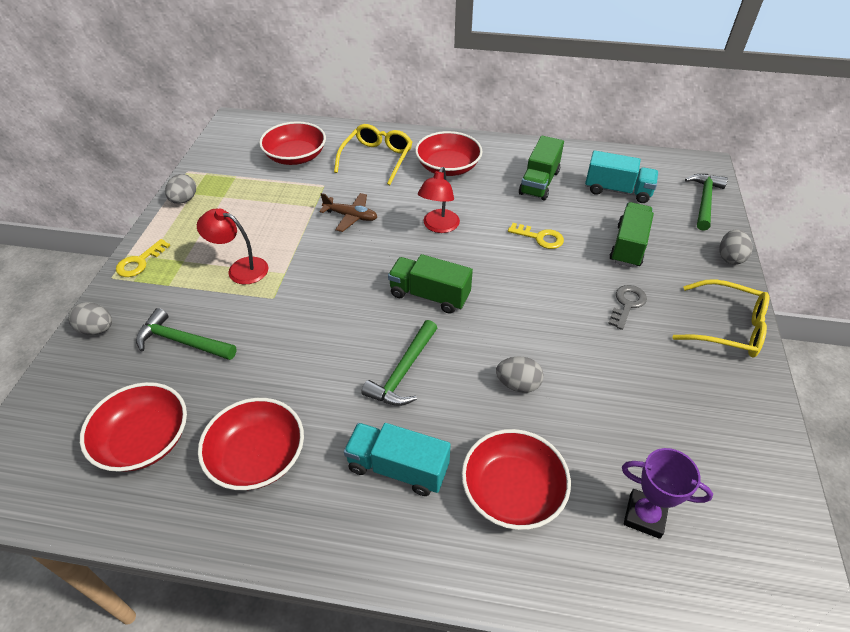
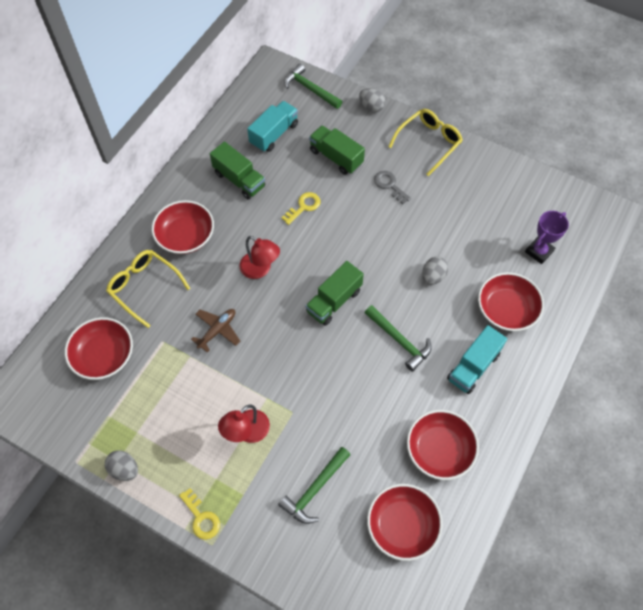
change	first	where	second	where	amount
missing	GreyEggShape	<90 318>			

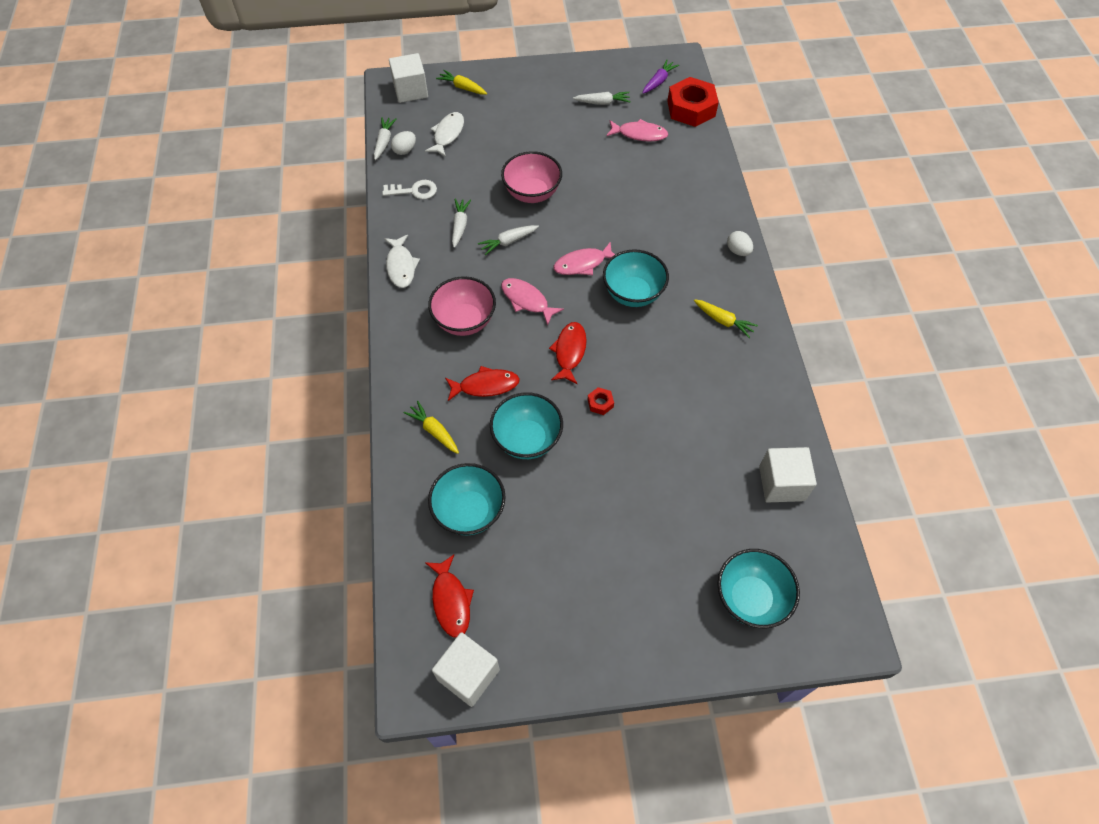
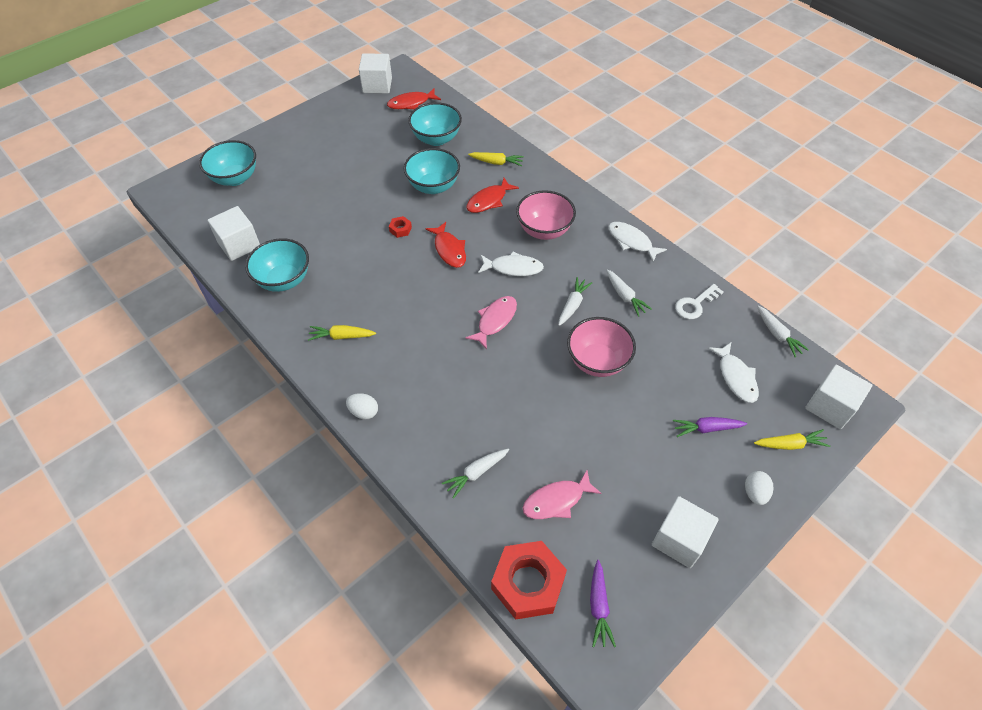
change	first	where	second	where	amount
relocated	SnowWhiteEggShape	<403 143>		<759 488>	
spun	RedToyFish	<449 596>		<414 98>	60 degrees counterclockwise
colour	RosyToyFish	<532 302>	SnowWhiteToyFish	<511 263>	
relocated	SnowWhiteCarrot	<602 98>		<475 474>	
relocated	TurquoiseDeepDish	<636 278>		<277 265>	
appeared			SnowWhiteCube	<685 532>	
appeared			RoyalPurpleCarrot	<710 427>	

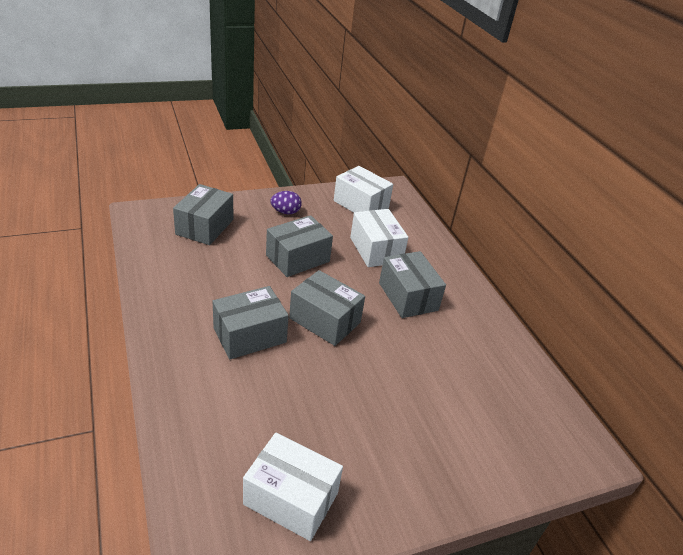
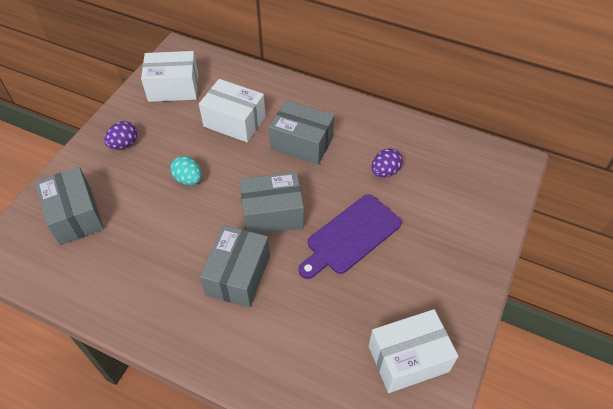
change	first	where	second	where	amount
exchanged	GreyParcel	<299 246>	TurquoiseEggShape	<186 170>	
appeared			RoyalPurpleCuttingBoard	<350 236>	
appeared			RoyalPurpleEggShape	<387 162>	

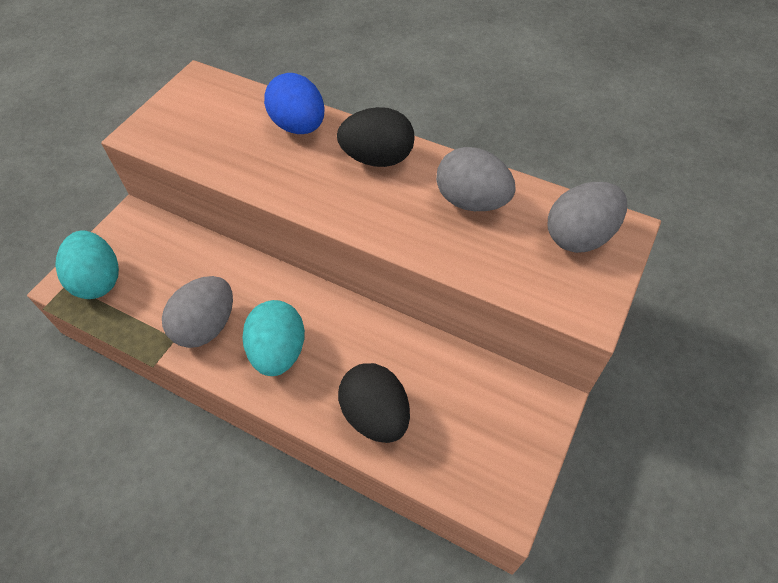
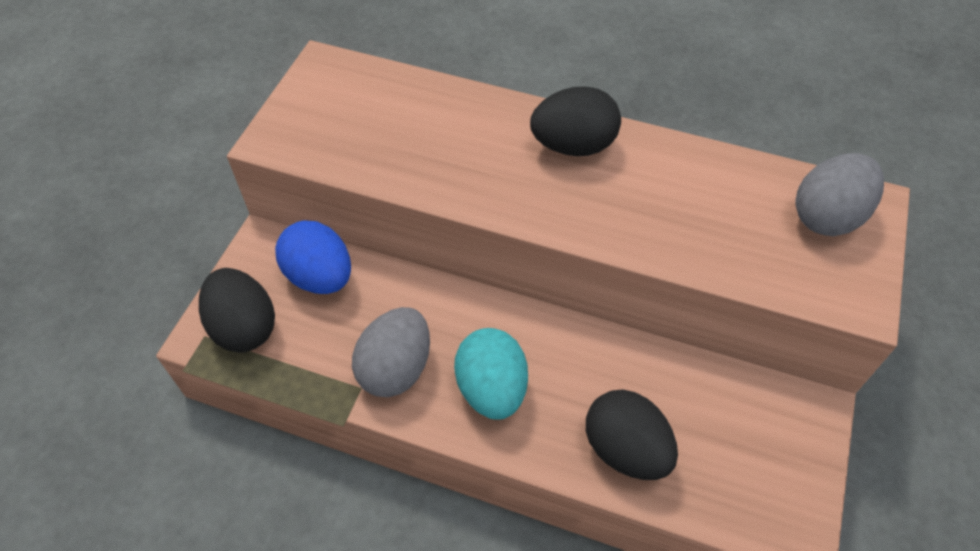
change	first	where	second	where	amount
colour	TurquoiseEggShape	<87 264>	JetBlackEggShape	<237 310>	
relocated	BlueEggShape	<294 103>		<313 257>	
missing	GreyEggShape	<476 179>			

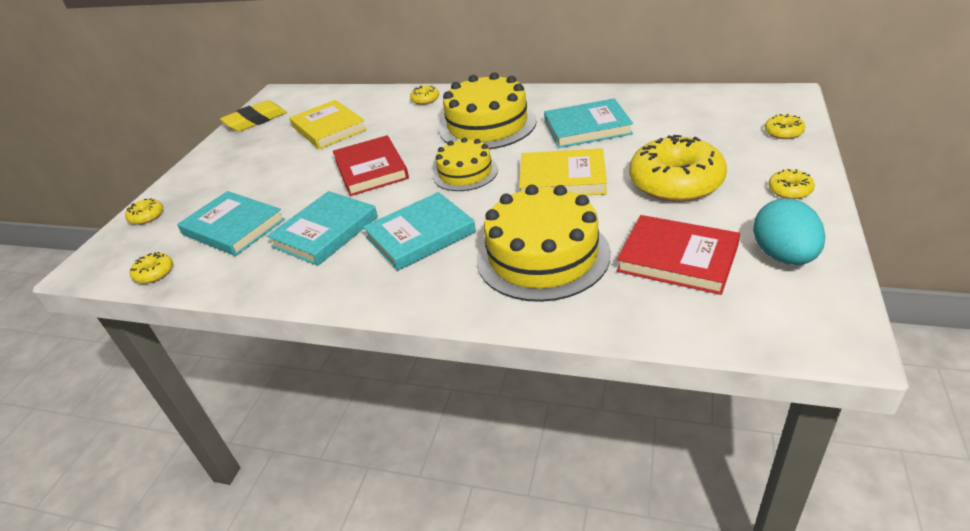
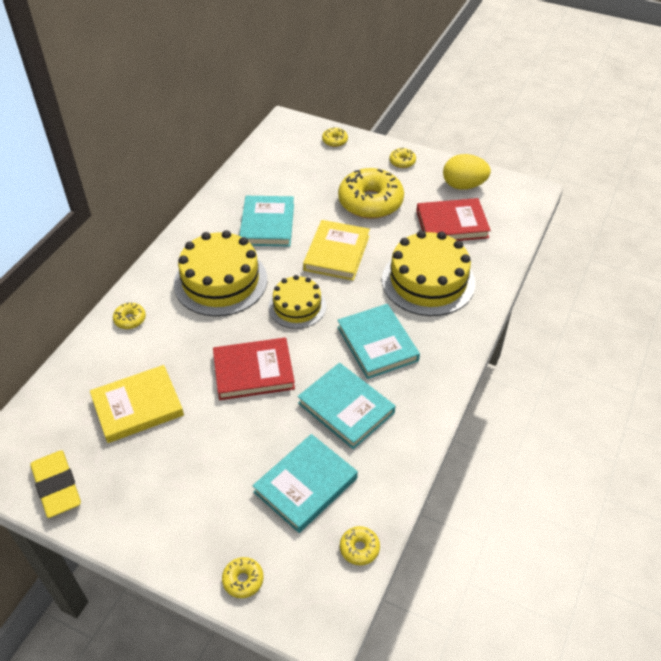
change	first	where	second	where	amount
spun	RedBook	<678 255>		<454 219>	45 degrees clockwise
colour	TurquoiseEggShape	<789 232>	BrightYellowEggShape	<467 172>	

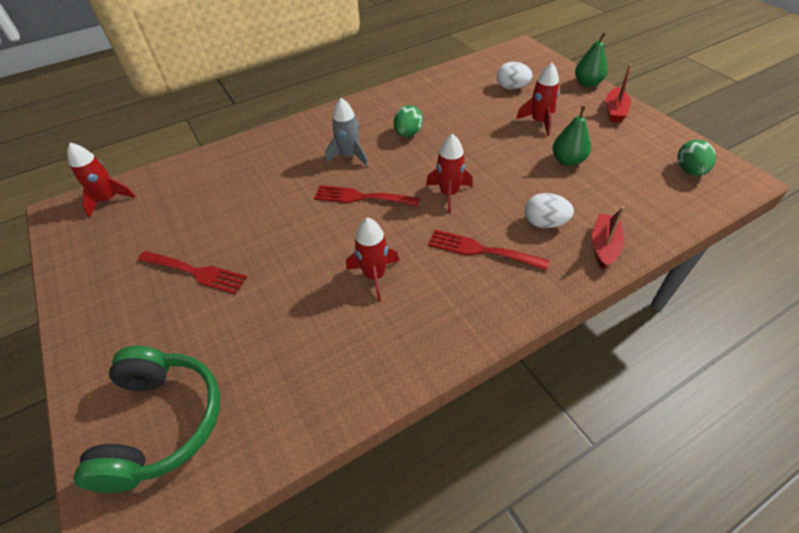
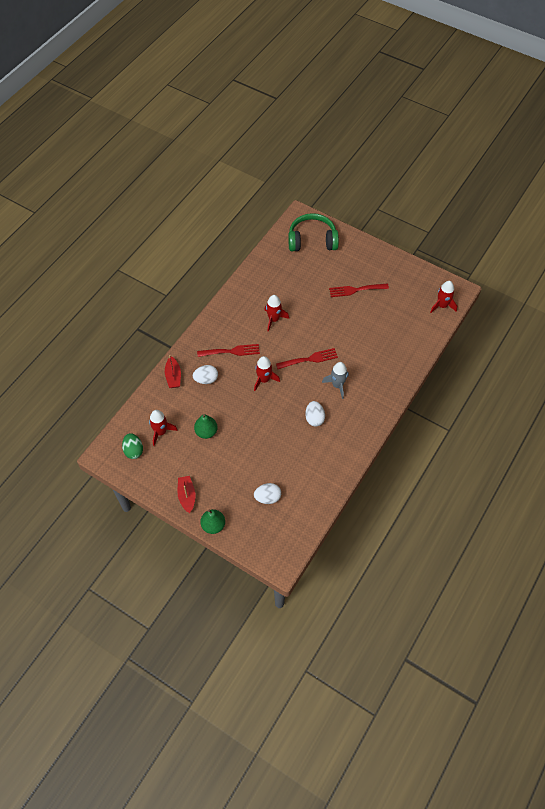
change	first	where	second	where	amount
spun	GreenHeadset	<147 419>		<313 232>	120 degrees clockwise
colour	GreenEggShape	<408 121>	SnowWhiteEggShape	<315 413>	
relocated	RedSpaceship	<537 99>		<163 428>	

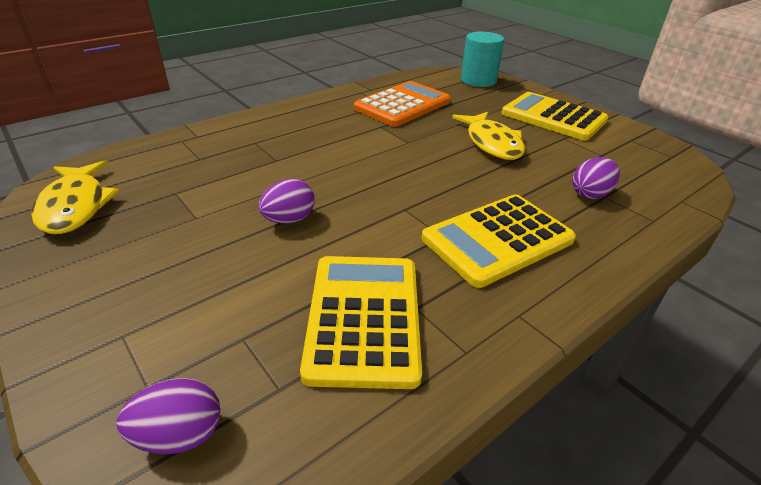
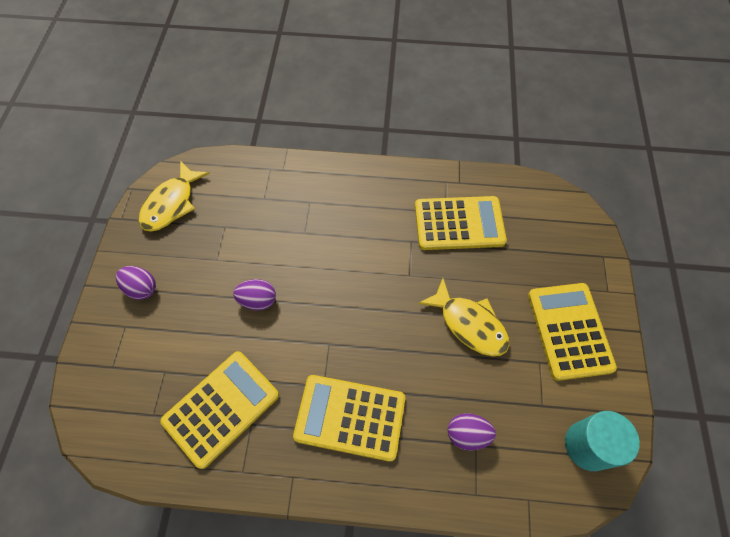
change	first	where	second	where	amount
relocated	RoyalPurpleEggShape	<168 416>		<136 283>	
colour	OrangeCalculator	<402 104>	BrightYellowCalculator	<461 223>	
spun	BrightYellowToyFish	<488 136>		<464 317>	75 degrees counterclockwise
relocated	TurquoiseSolidCylinder	<482 59>		<602 441>	

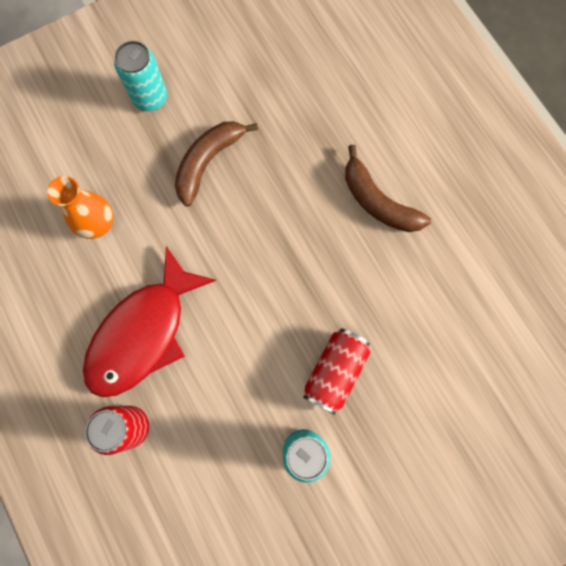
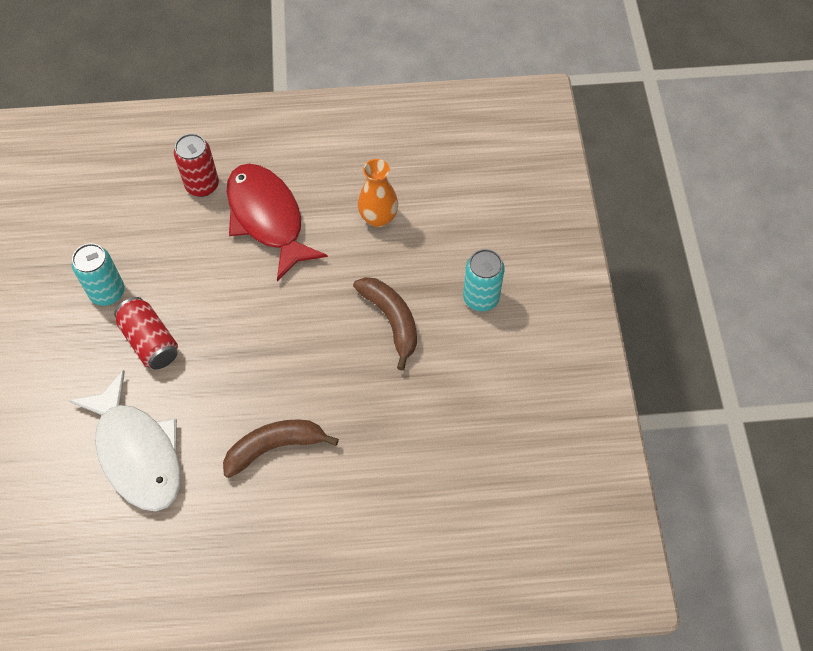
change	first	where	second	where	amount
appeared			SnowWhiteToyFish	<125 440>	

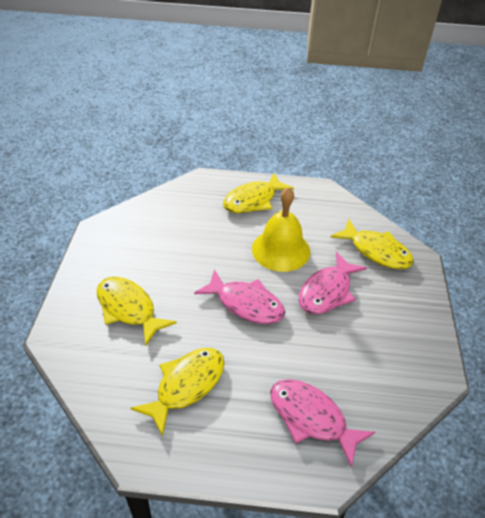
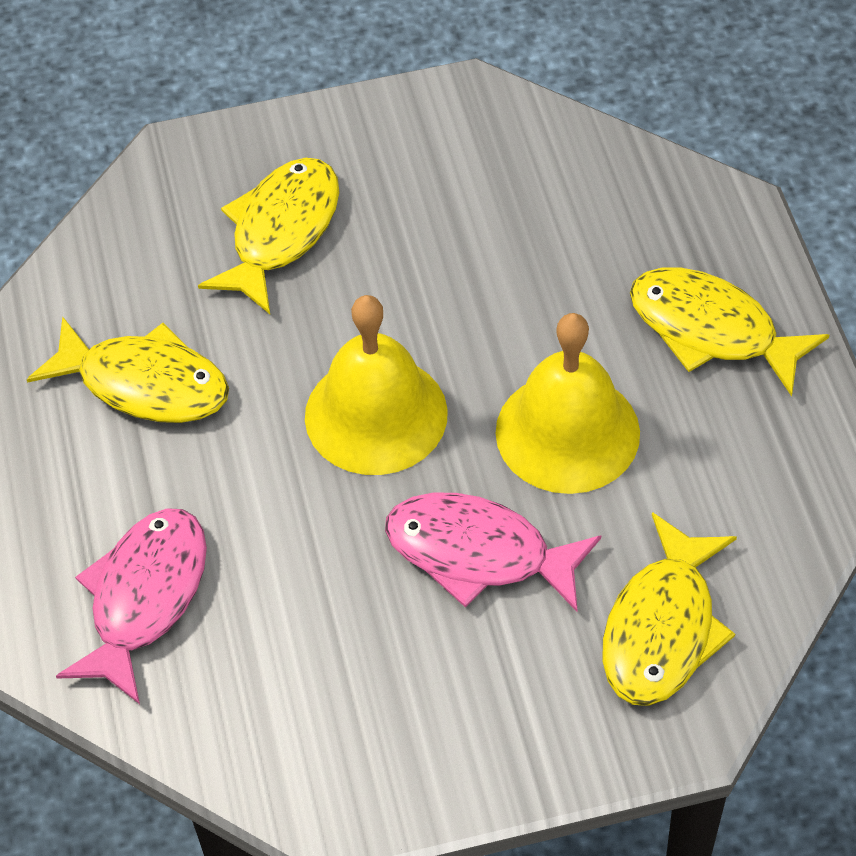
change	first	where	second	where	amount
exchanged	RosyToyFish	<239 296>	BrightYellowSchoolBell	<376 385>	

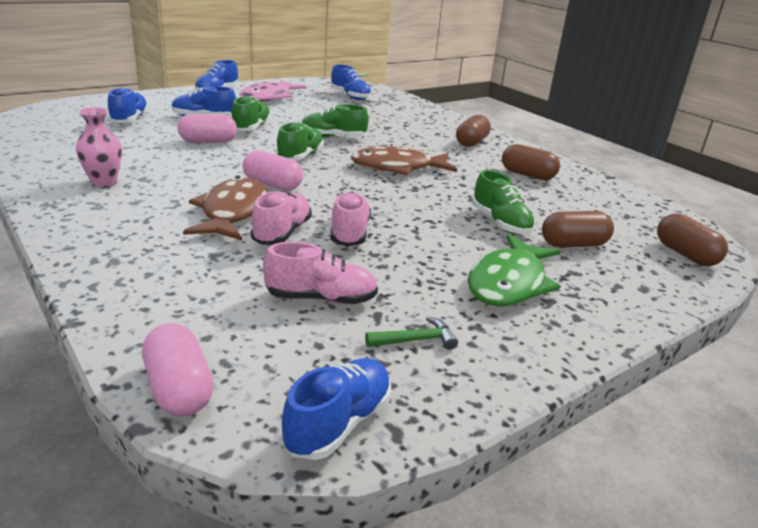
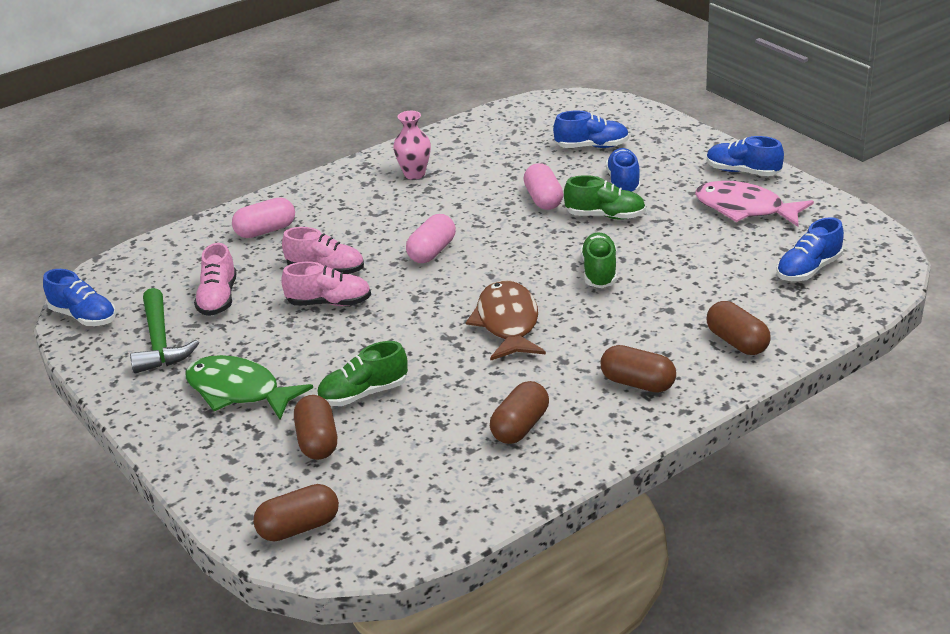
change	first	where	second	where	amount
relocated	RosyCapsule	<178 369>		<263 217>	
missing	RussetToyFish	<225 208>			
missing	GreenLaceUpShoe	<300 141>			
size	GreenClawHammer	<411 333>		<164 330>	x1.90
appeared			RussetCapsule	<738 328>	

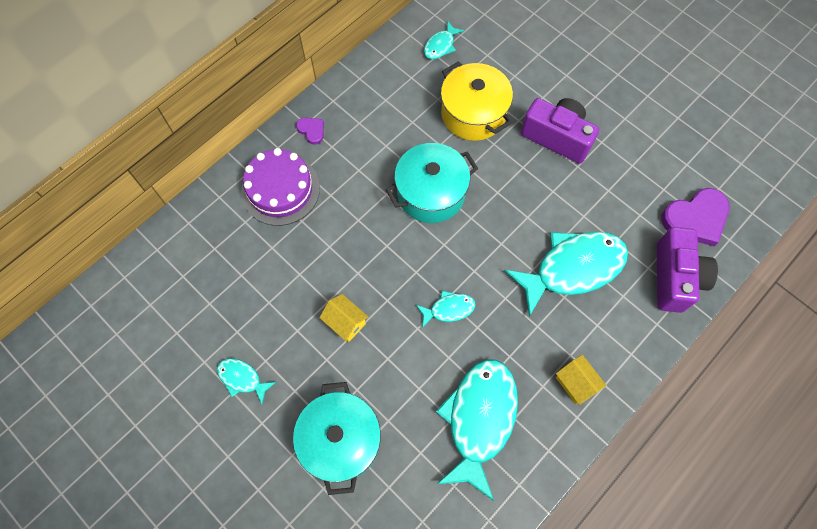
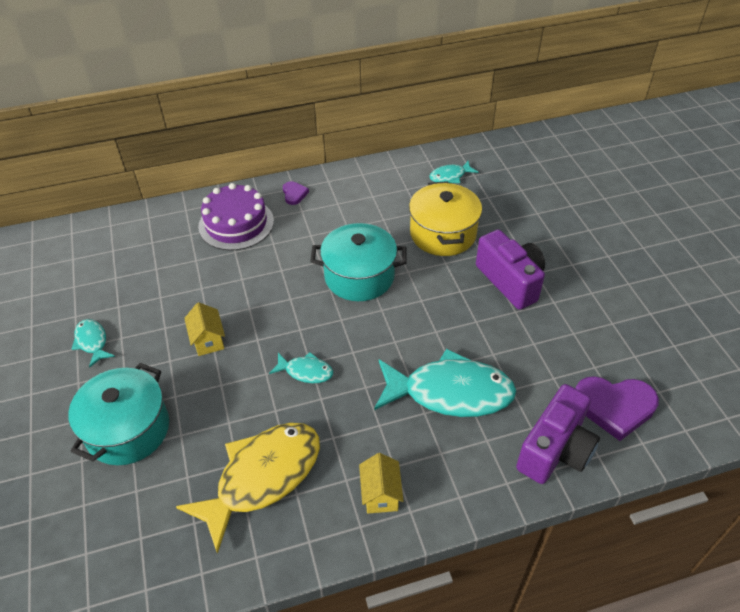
change	first	where	second	where	amount
colour	TurquoiseToyFish	<477 430>	BrightYellowToyFish	<248 488>	

